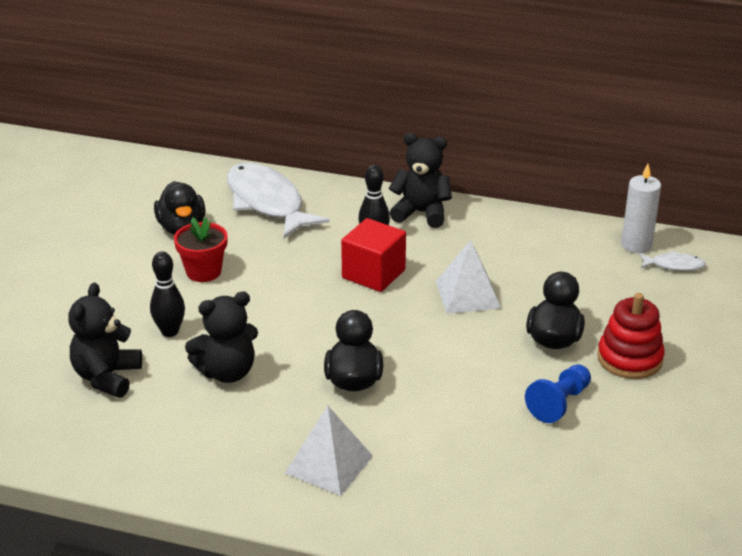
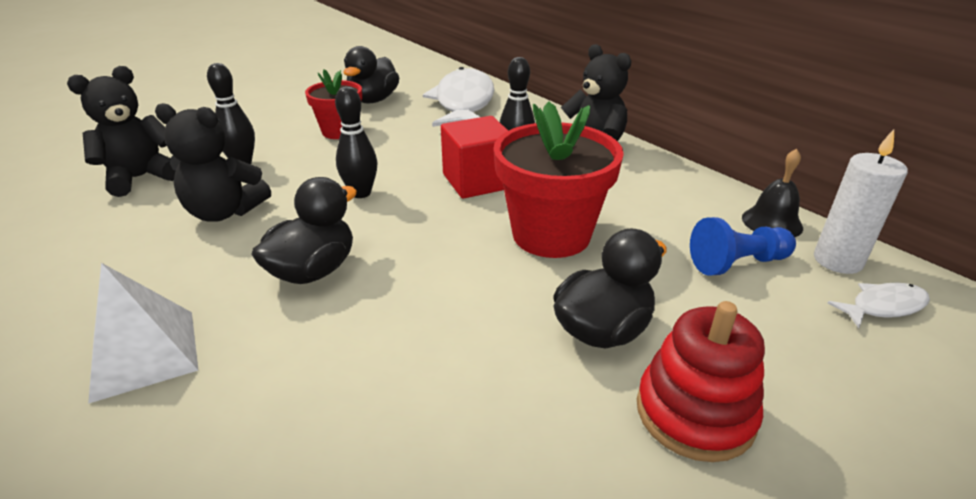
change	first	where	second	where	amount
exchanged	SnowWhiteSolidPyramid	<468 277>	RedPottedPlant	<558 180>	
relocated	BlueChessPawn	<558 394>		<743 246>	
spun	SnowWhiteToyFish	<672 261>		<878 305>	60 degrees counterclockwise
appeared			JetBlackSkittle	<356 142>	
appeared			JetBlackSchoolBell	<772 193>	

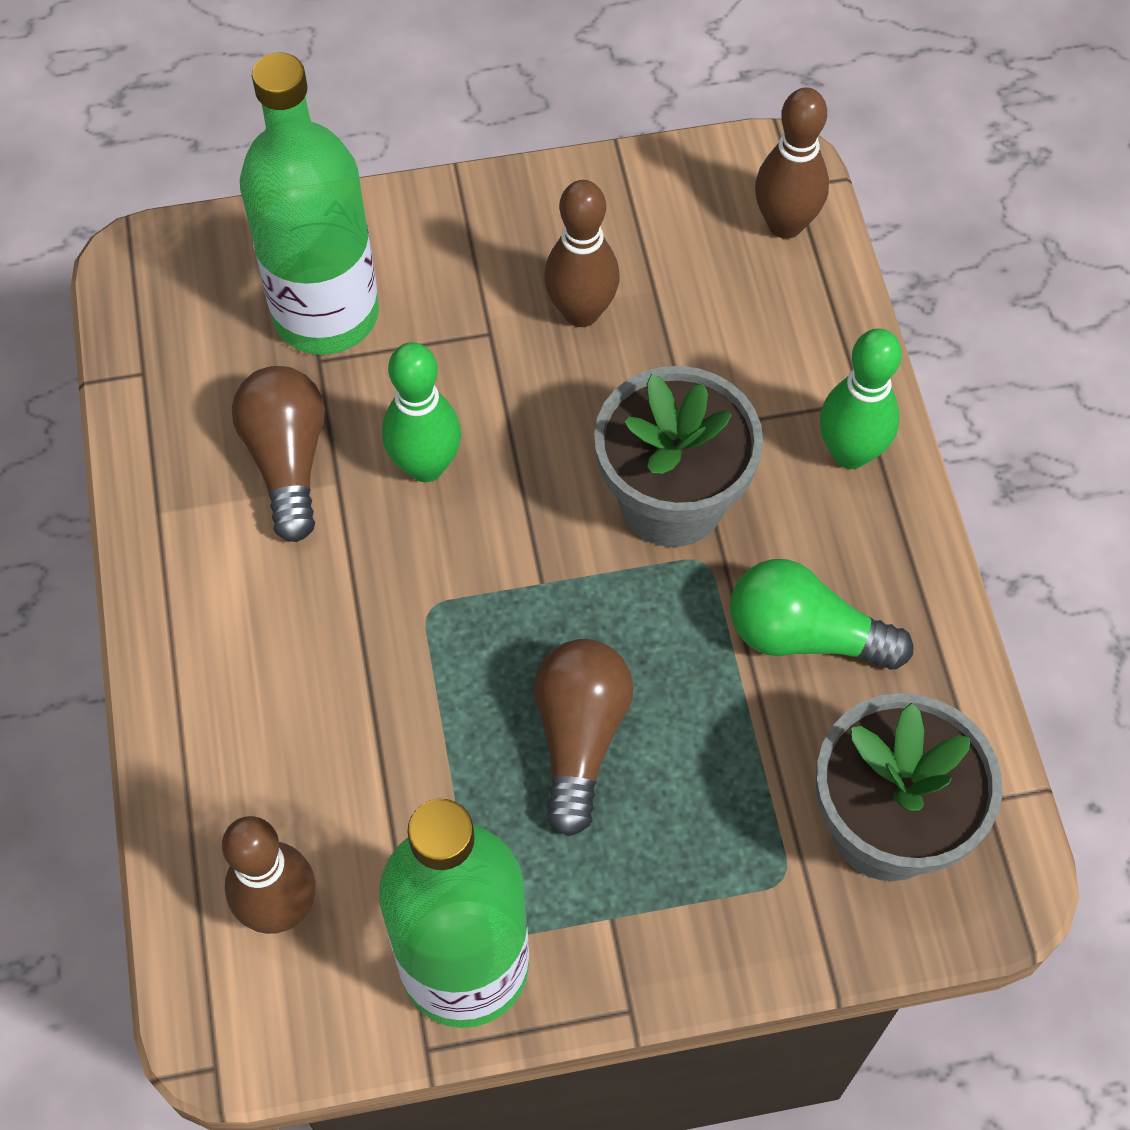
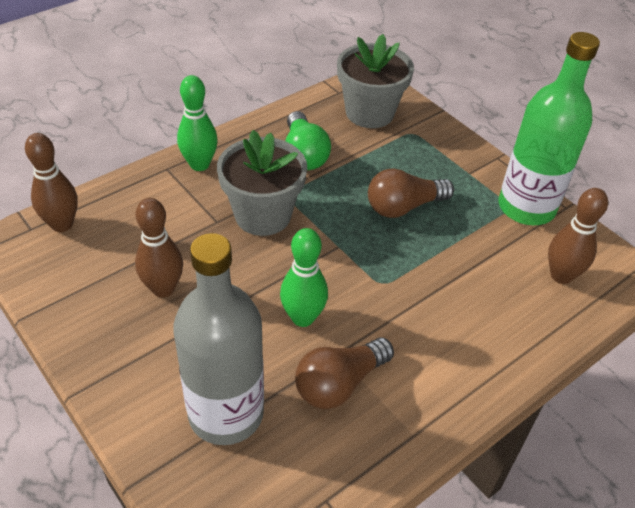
change	first	where	second	where	amount
colour	GreenDrinkBottle	<309 203>	GreyDrinkBottle	<218 339>	

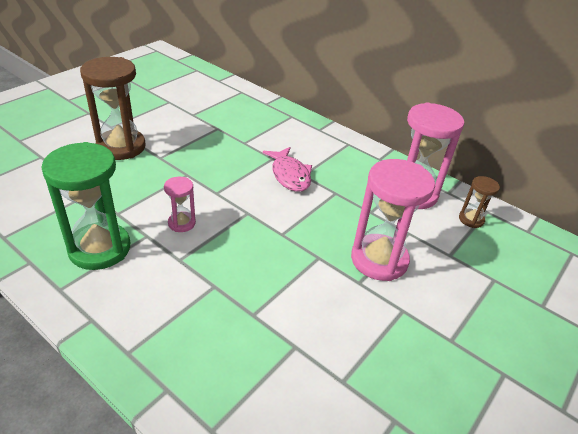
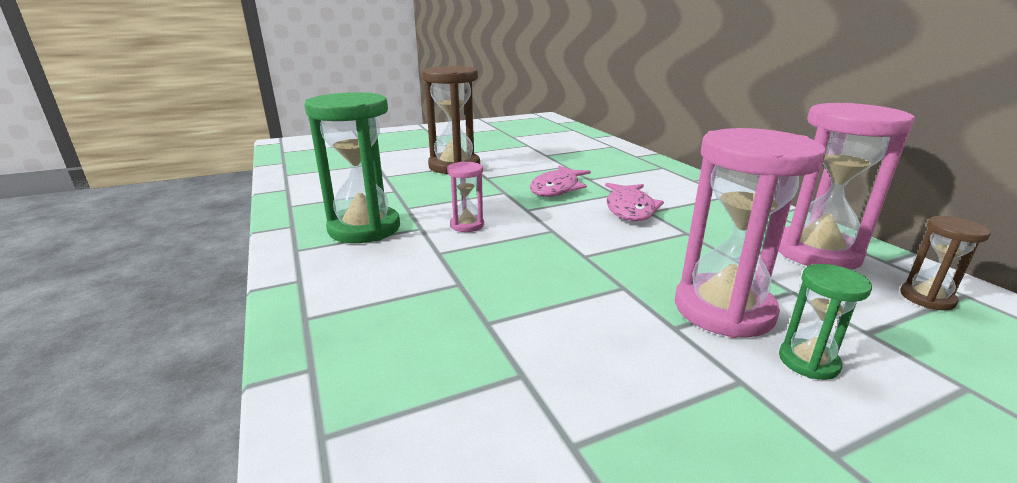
change	first	where	second	where	amount
appeared			RosyToyFish	<560 181>	
appeared			GreenSandTimer	<825 322>	

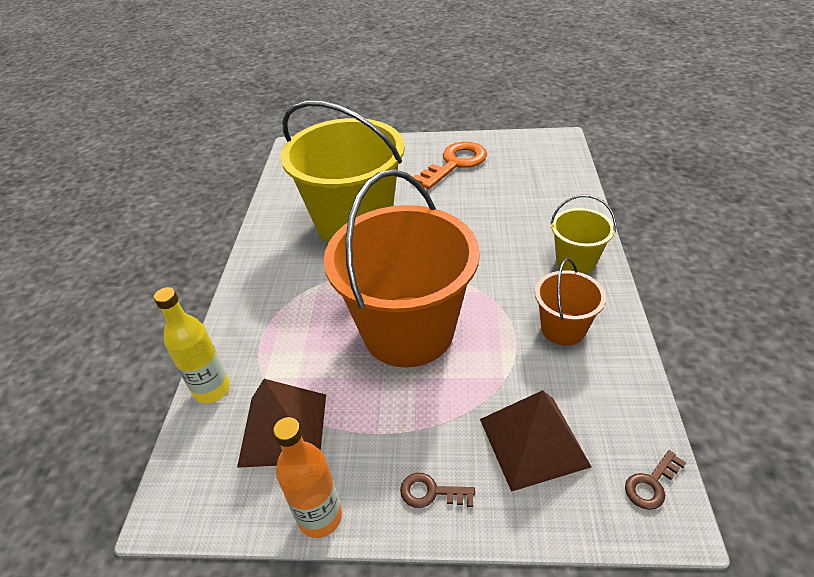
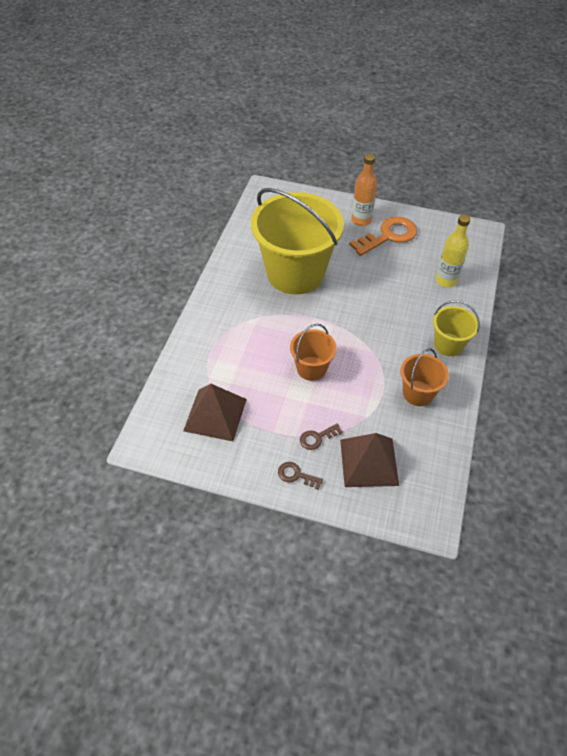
change	first	where	second	where	amount
relocated	BrightYellowDrinkBottle	<192 345>		<453 250>	
relocated	OrangeDrinkBottle	<307 477>		<364 190>	
size	OrangePail	<401 268>		<313 352>	x0.47
relocated	RussetKey	<655 480>		<321 437>	

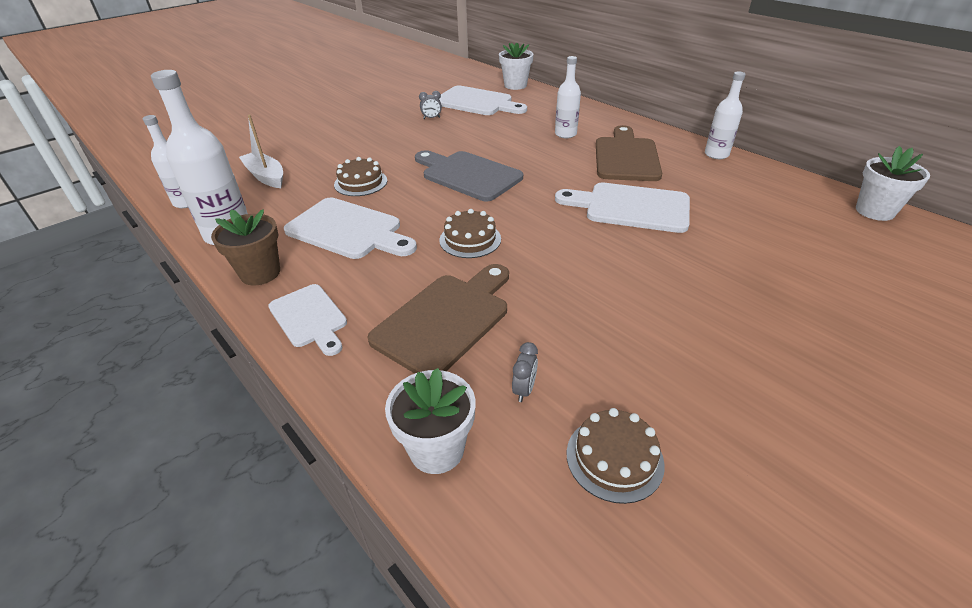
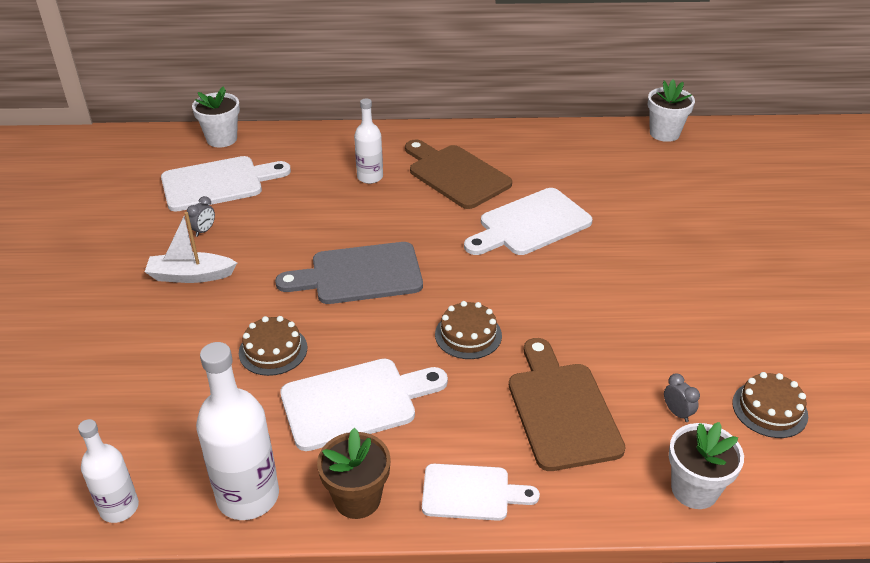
change	first	where	second	where	amount
relocated	SnowWhiteSailboat	<261 151>		<191 247>	
missing	SnowWhiteDrinkBottle	<725 115>			

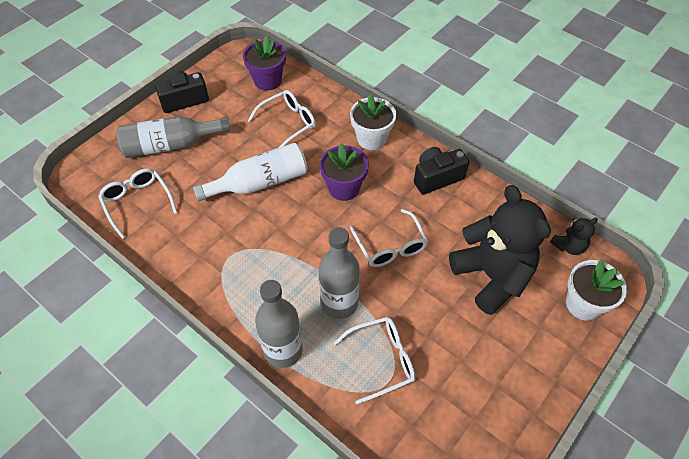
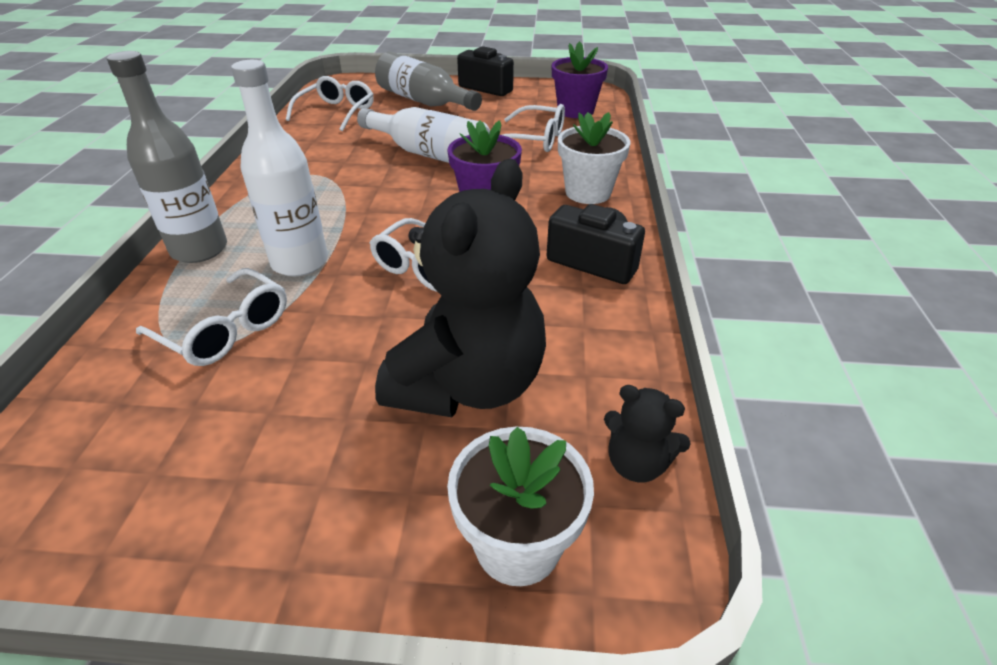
change	first	where	second	where	amount
colour	GreyDrinkBottle	<339 273>	SnowWhiteDrinkBottle	<279 168>	

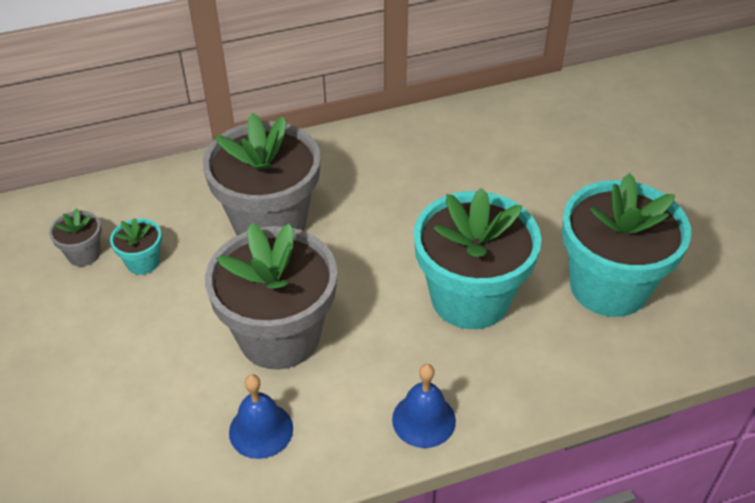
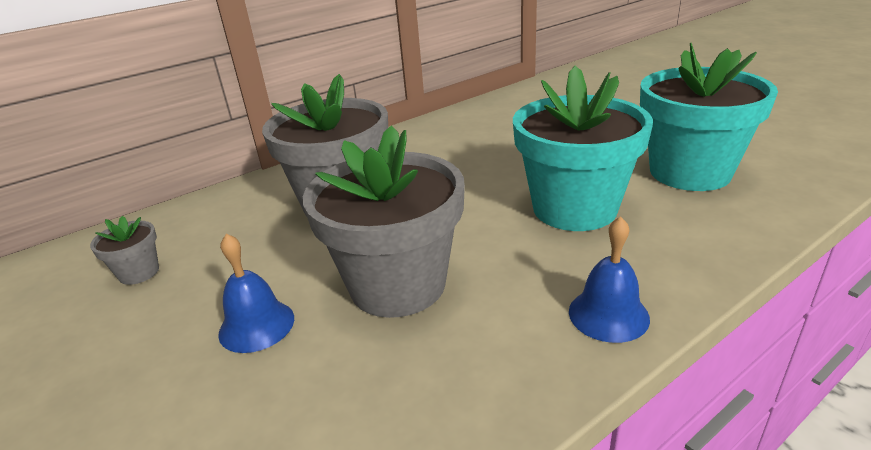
change	first	where	second	where	amount
missing	TurquoisePottedPlant	<136 246>			
relocated	BlueSchoolBell	<261 416>		<256 293>	

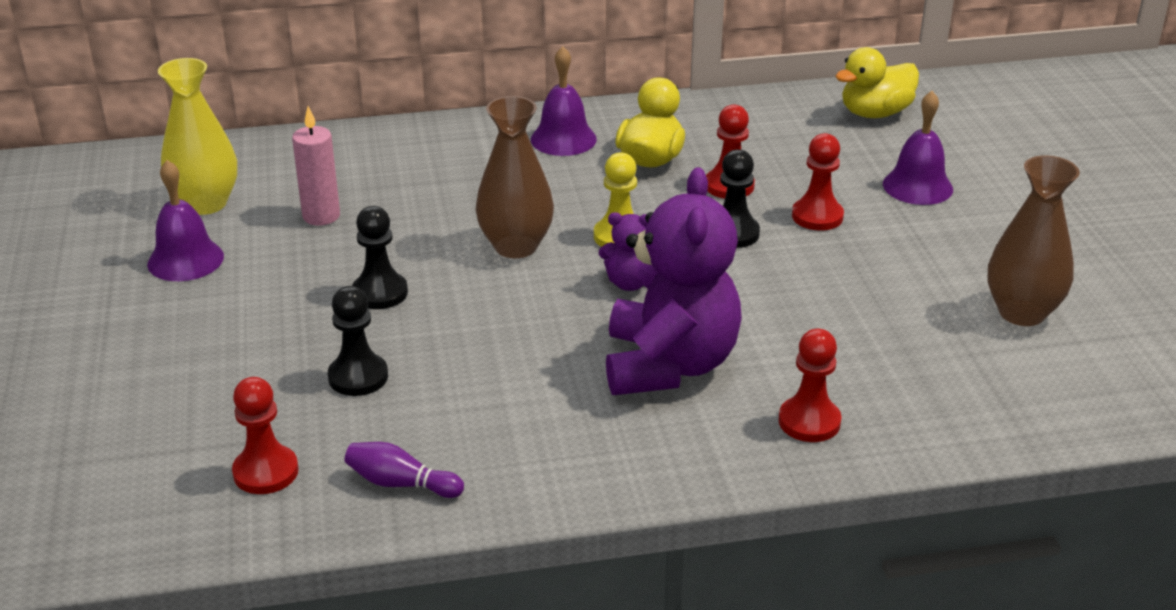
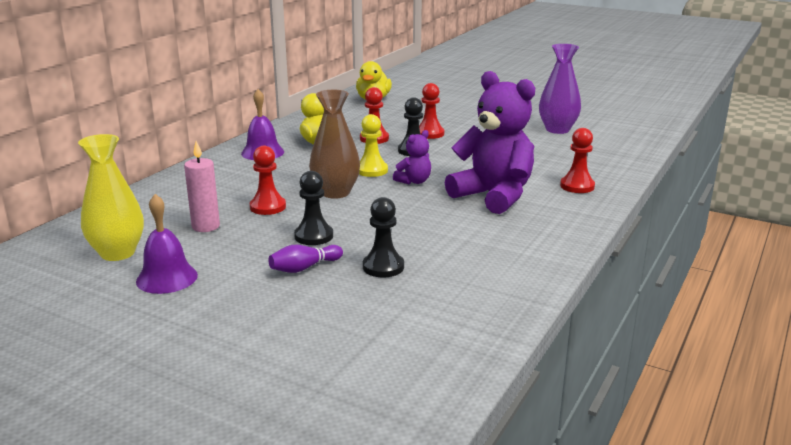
change	first	where	second	where	amount
relocated	RedChessPawn	<265 435>		<268 180>	
relocated	RoyalPurpleSkittle	<404 470>		<305 259>	
missing	RoyalPurpleSchoolBell	<918 148>			
colour	RussetVase	<1034 240>	RoyalPurpleVase	<560 89>	

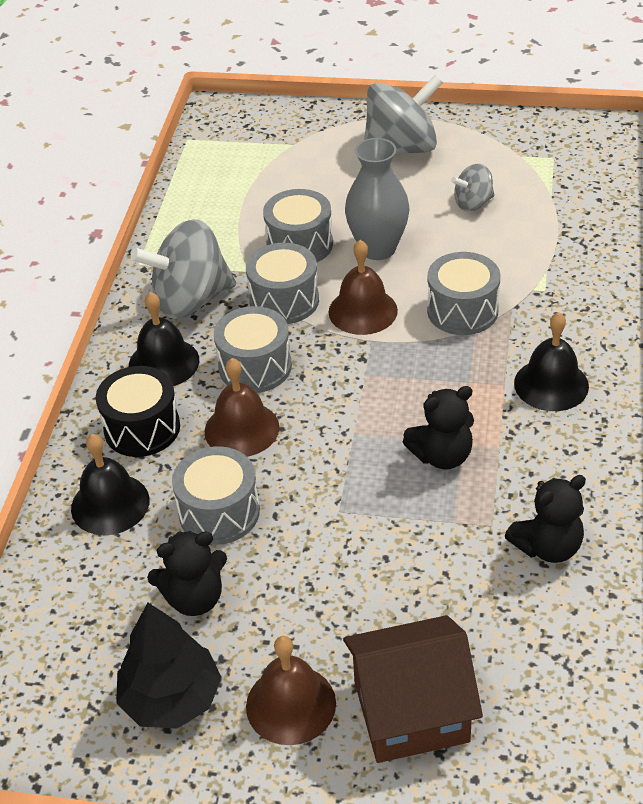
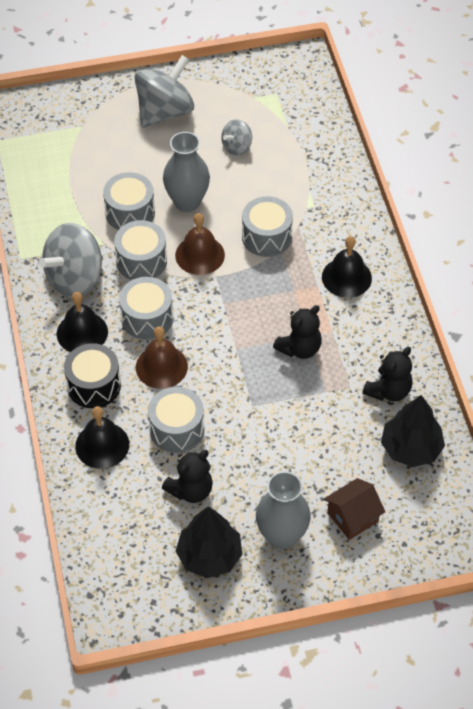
change	first	where	second	where	amount
exchanged	RussetSchoolBell	<291 690>	GreyVase	<283 510>	
size	RussetToyHouse	<413 689>		<354 509>	x0.64
appeared			JetBlackFirTree	<413 431>	

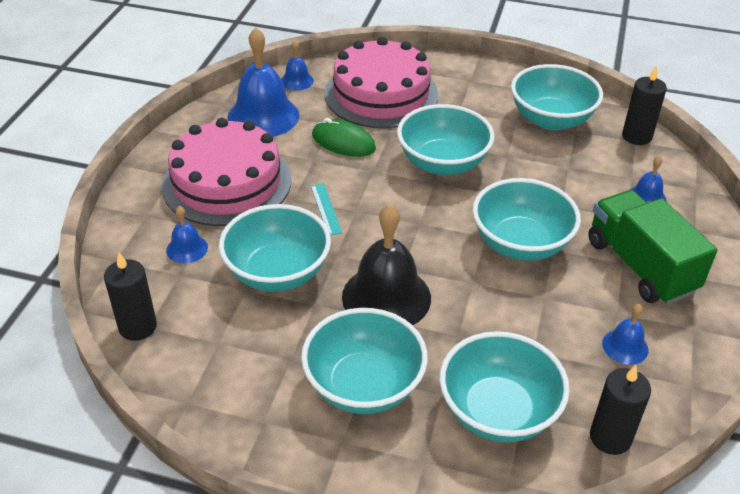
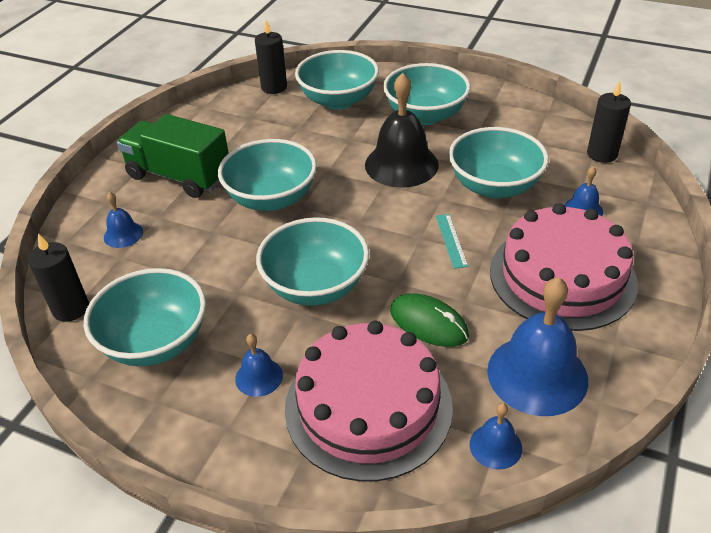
change	first	where	second	where	amount
spun	GreenTruck	<652 247>		<172 156>	135 degrees clockwise
relocated	BlueSchoolBell	<625 334>		<259 365>	

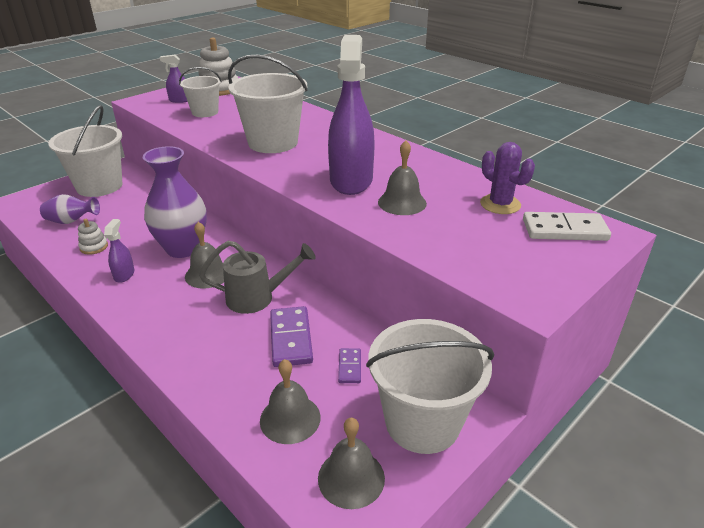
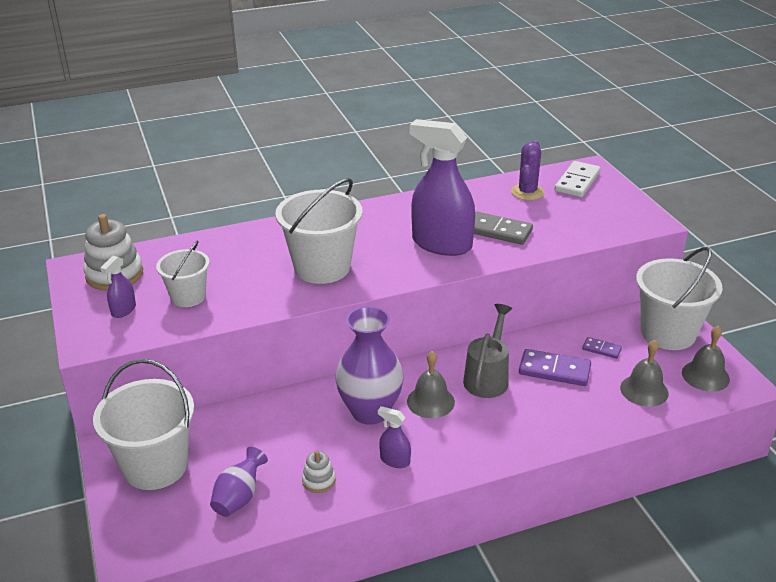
change	first	where	second	where	amount
exchanged	GreySchoolBell	<402 177>	GreyDominoPiece	<503 228>	
spun	RoyalPurpleCactus	<507 178>		<527 170>	60 degrees counterclockwise

